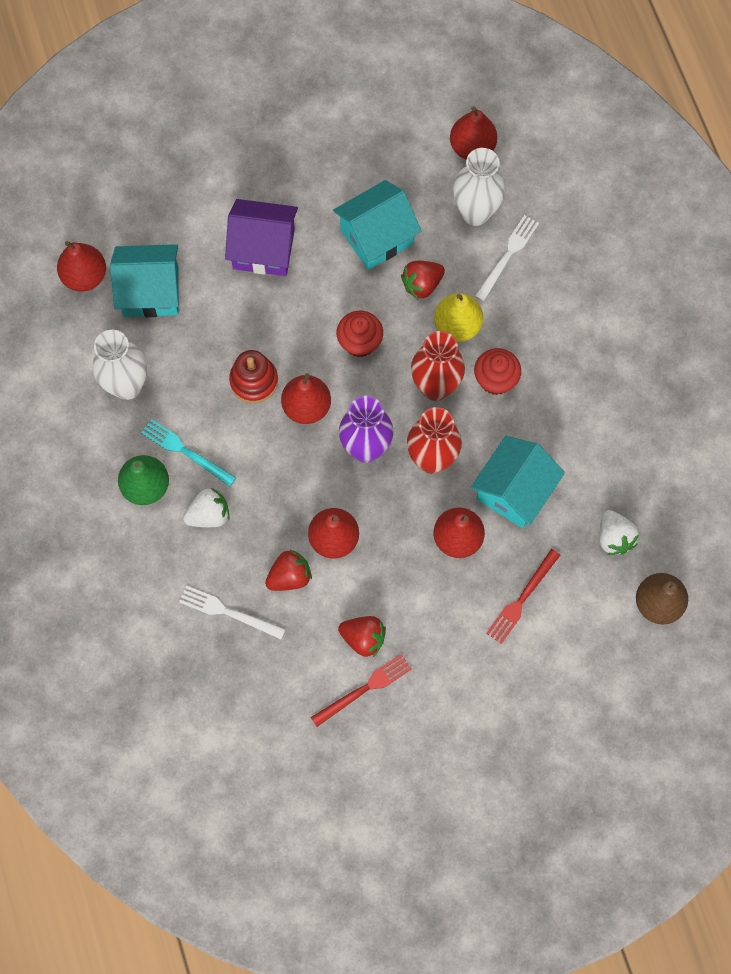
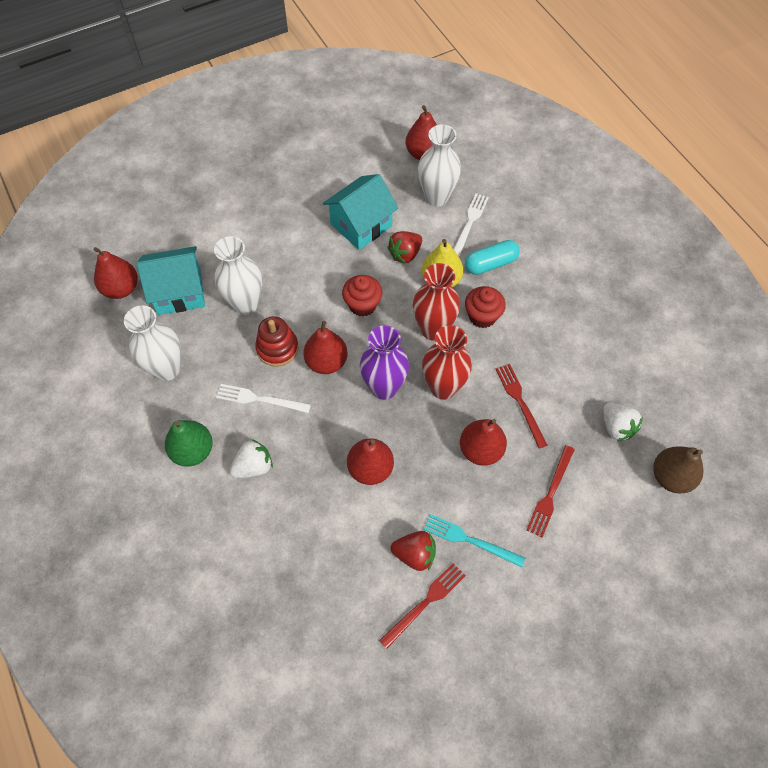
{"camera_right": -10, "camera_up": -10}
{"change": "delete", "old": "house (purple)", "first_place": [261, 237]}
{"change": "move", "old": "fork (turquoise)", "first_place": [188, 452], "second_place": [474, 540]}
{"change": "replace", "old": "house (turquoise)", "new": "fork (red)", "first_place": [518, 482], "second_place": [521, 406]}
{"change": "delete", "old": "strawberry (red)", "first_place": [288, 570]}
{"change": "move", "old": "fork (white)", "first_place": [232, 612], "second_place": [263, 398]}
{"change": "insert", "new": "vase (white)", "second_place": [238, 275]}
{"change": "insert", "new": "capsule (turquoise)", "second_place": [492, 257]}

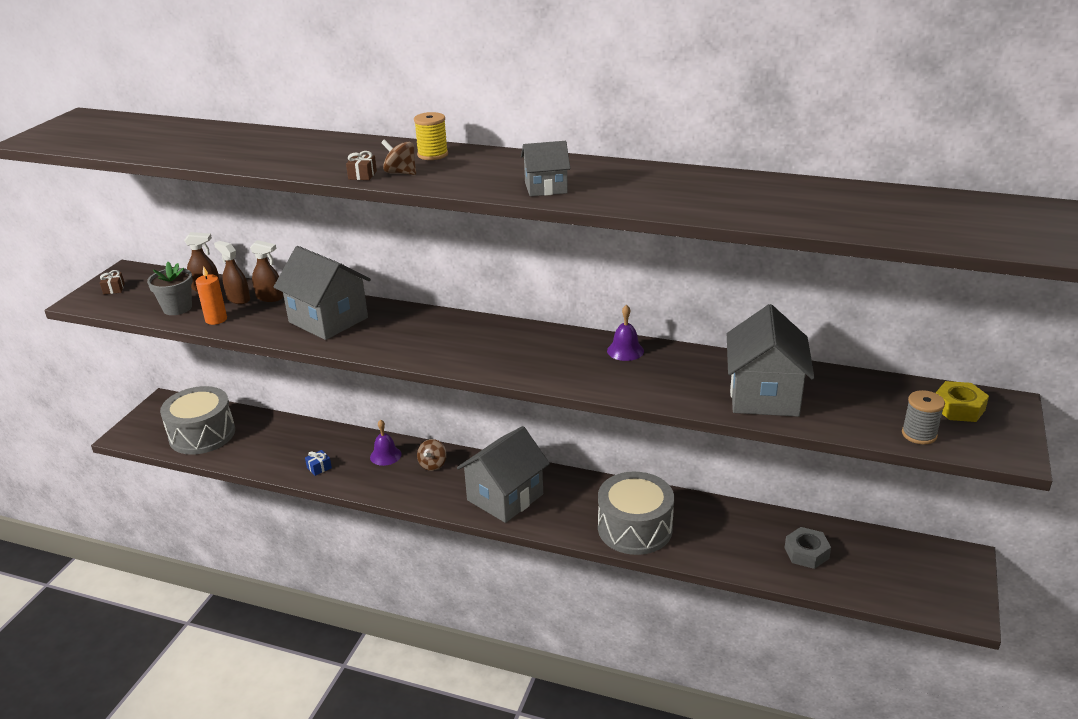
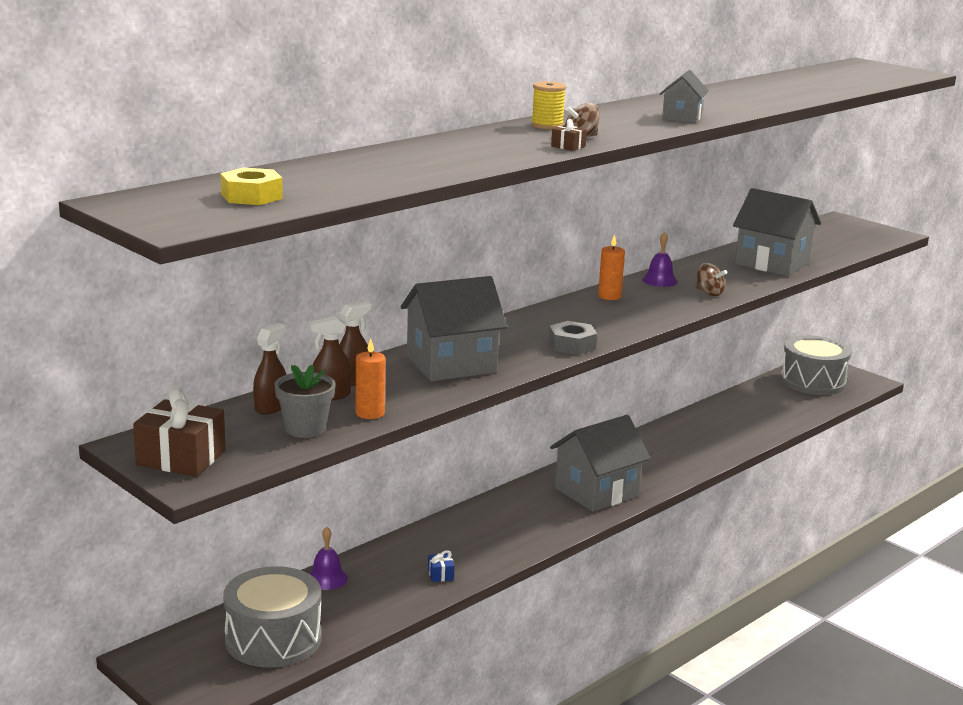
{"camera_right": -65, "camera_up": -10}
{"change": "resize", "old": "gift (brown)", "first_place": [112, 282], "second_place": [179, 432], "factor": 2.25}
{"change": "move", "old": "nut (yellow)", "first_place": [962, 401], "second_place": [251, 186]}
{"change": "delete", "old": "spool (grey)", "first_place": [923, 417]}
{"change": "move", "old": "bell (purple)", "first_place": [385, 442], "second_place": [328, 558]}
{"change": "rotate", "old": "house (grey)", "first_place": [503, 474], "second_place": [600, 463], "degrees": 75}
{"change": "move", "old": "spinning top (brown)", "first_place": [432, 455], "second_place": [711, 279]}
{"change": "move", "old": "drum (grey)", "first_place": [636, 513], "second_place": [815, 365]}
{"change": "move", "old": "nut (grey)", "first_place": [807, 548], "second_place": [573, 338]}
{"change": "insert", "new": "candle (orange)", "second_place": [611, 267]}

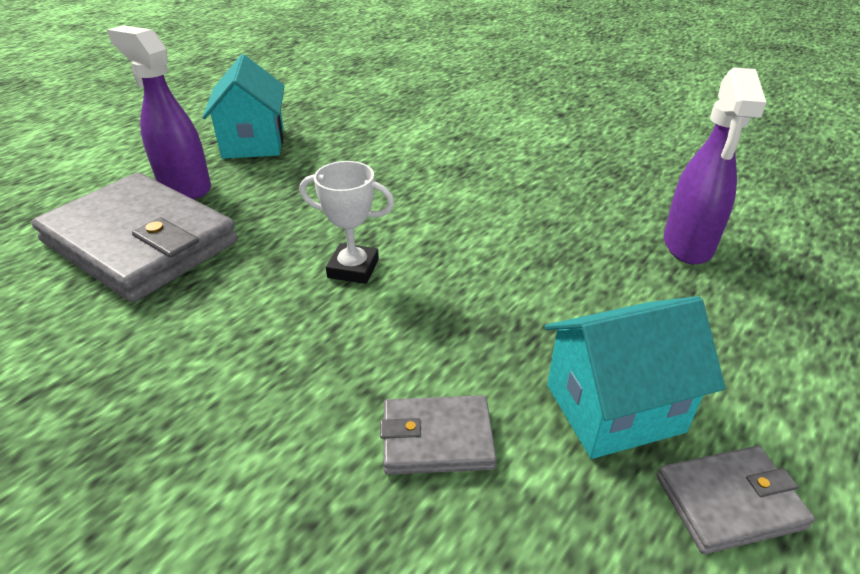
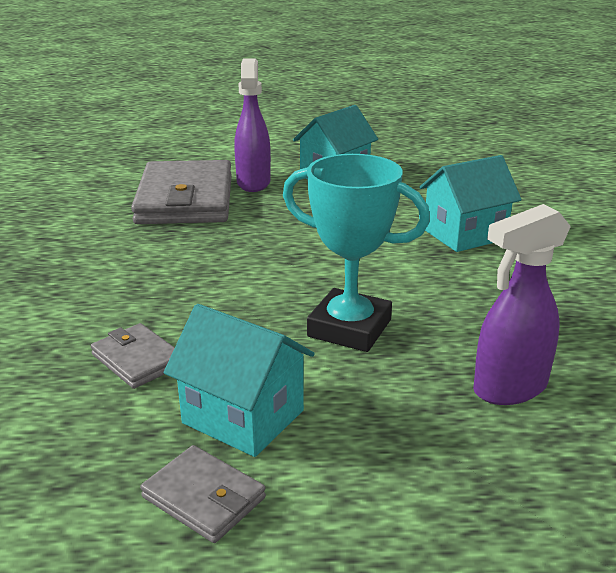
{"camera_right": 50, "camera_up": -10}
{"change": "delete", "old": "trophy (white)", "first_place": [346, 222]}
{"change": "insert", "new": "trophy (turquoise)", "second_place": [356, 253]}
{"change": "insert", "new": "house (turquoise)", "second_place": [470, 203]}

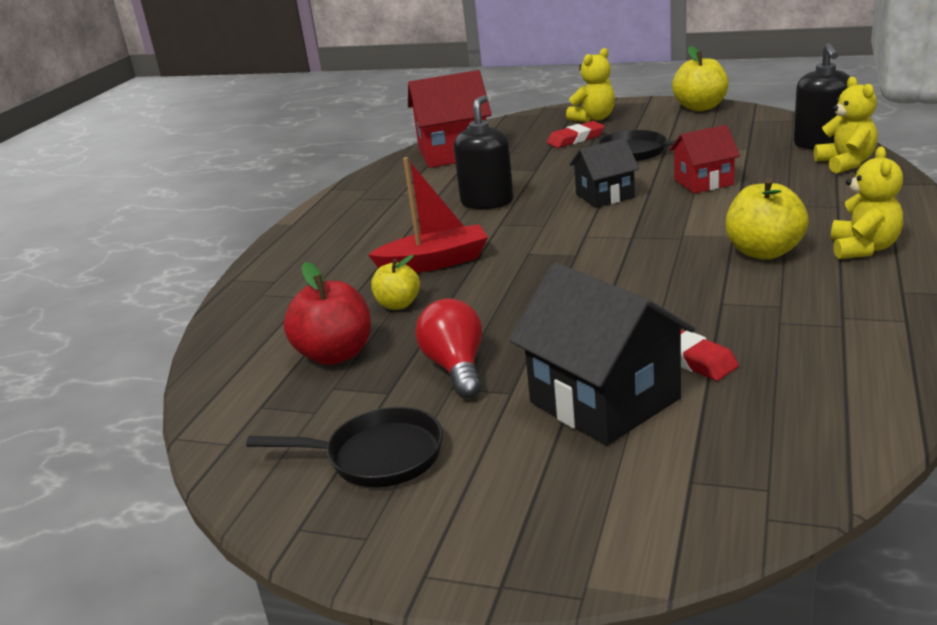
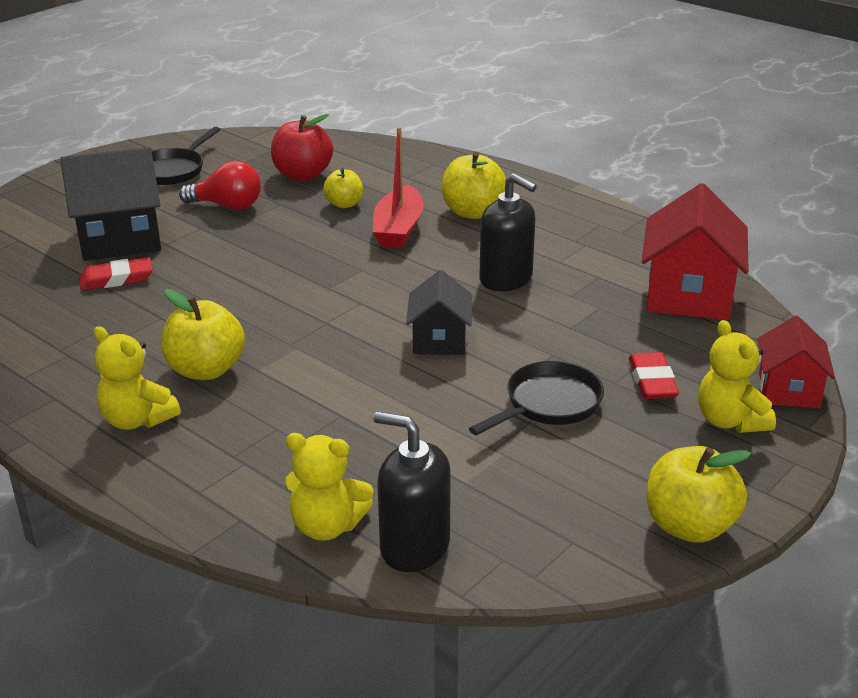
{"camera_right": 110, "camera_up": 5}
{"change": "move", "old": "house (red)", "first_place": [704, 159], "second_place": [796, 362]}
{"change": "insert", "new": "apple (yellow)", "second_place": [474, 185]}

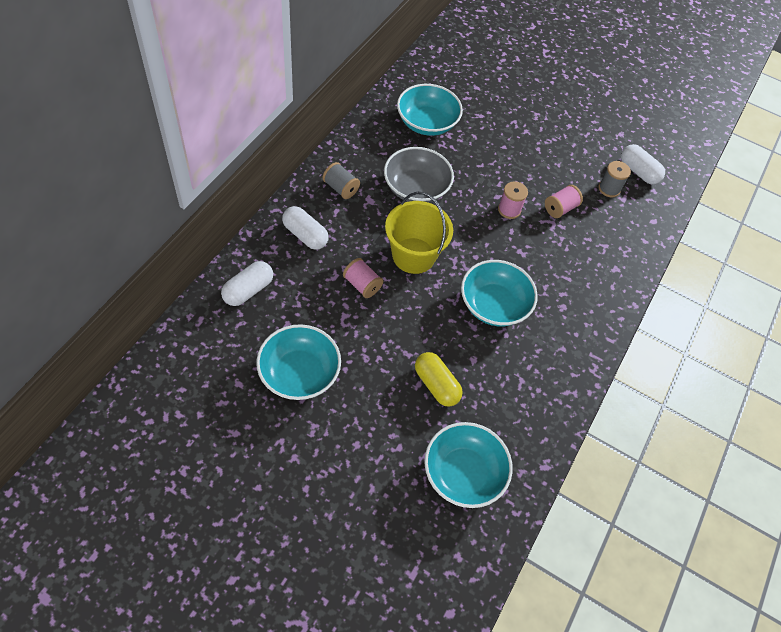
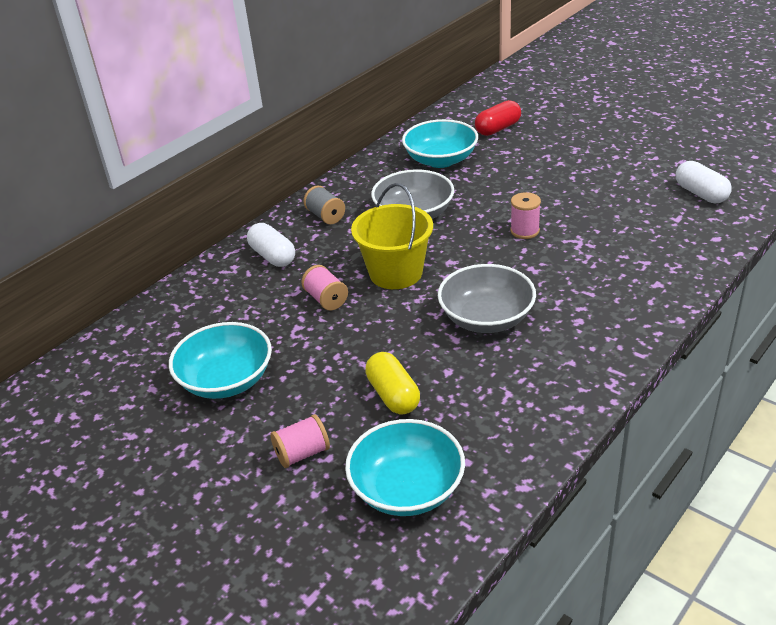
{"camera_right": 20, "camera_up": -20}
{"change": "delete", "old": "spool (grey)", "first_place": [614, 179]}
{"change": "move", "old": "spool (pink)", "first_place": [564, 201], "second_place": [300, 441]}
{"change": "recolor", "old": "bowl (turquoise)", "new": "bowl (grey)", "first_place": [499, 293], "second_place": [487, 298]}
{"change": "delete", "old": "capsule (white)", "first_place": [247, 283]}
{"change": "insert", "new": "capsule (red)", "second_place": [498, 118]}

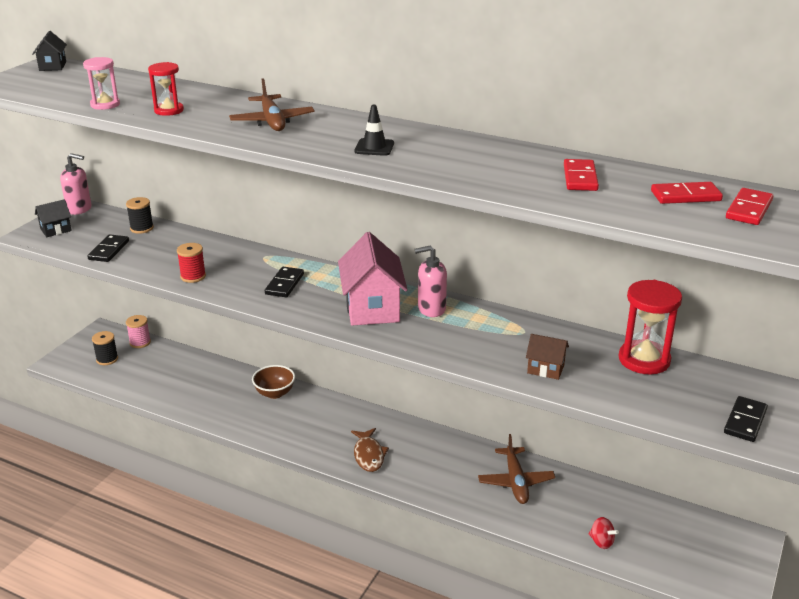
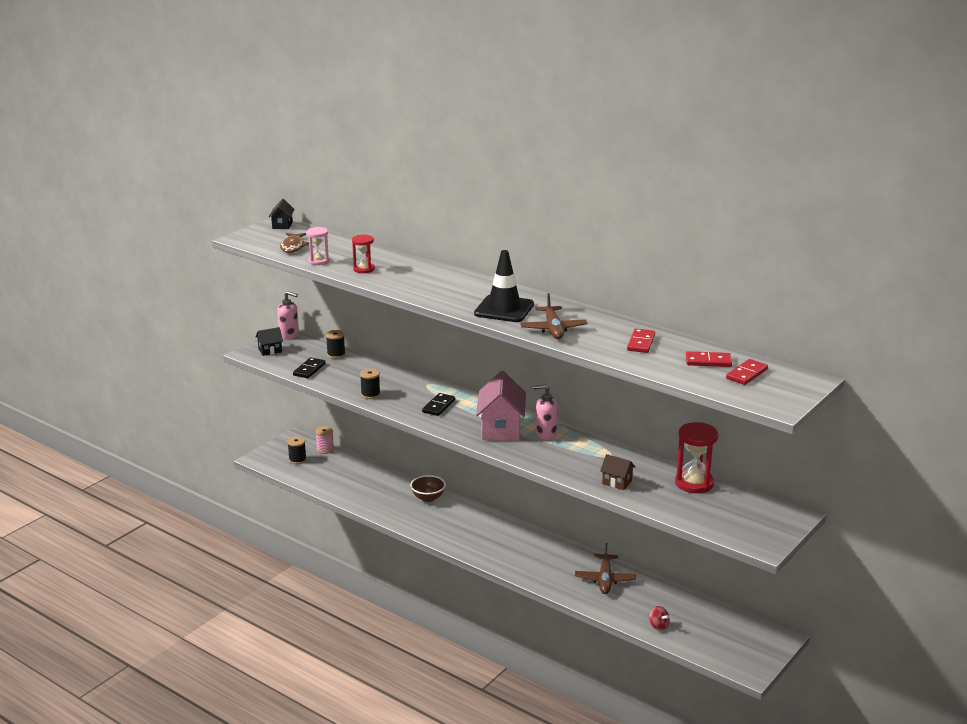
{"camera_right": 10, "camera_up": -5}
{"change": "move", "old": "plane (brown)", "first_place": [272, 104], "second_place": [554, 316]}
{"change": "resize", "old": "traffic cone (black)", "first_place": [374, 130], "second_place": [504, 286], "factor": 1.95}
{"change": "recolor", "old": "spool (red)", "new": "spool (black)", "first_place": [191, 263], "second_place": [370, 383]}
{"change": "delete", "old": "domino (black)", "first_place": [746, 419]}
{"change": "move", "old": "fish (brown)", "first_place": [370, 450], "second_place": [294, 243]}

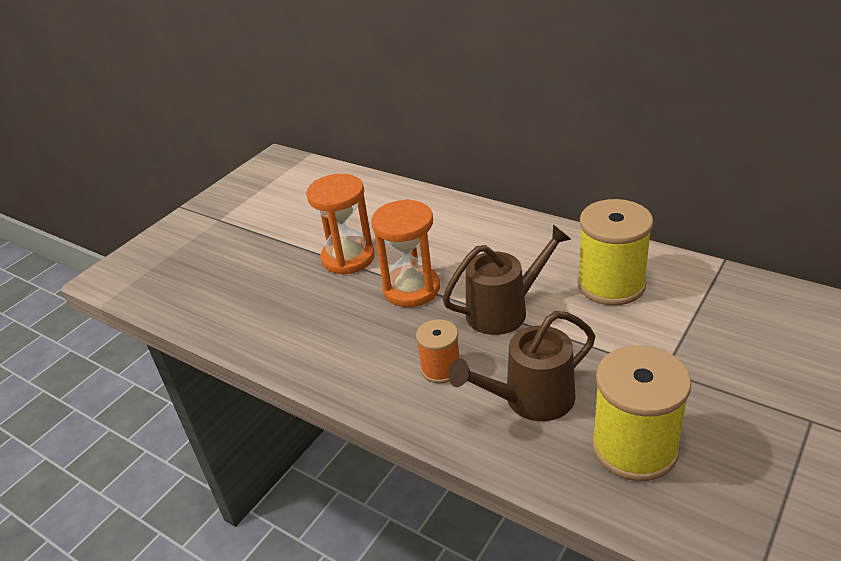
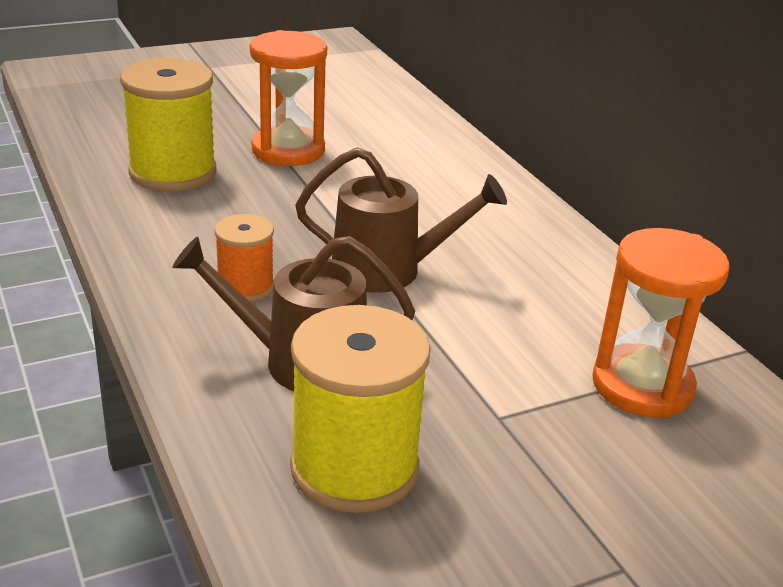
{"camera_right": 25, "camera_up": -5}
{"change": "move", "old": "hourglass (orange)", "first_place": [405, 253], "second_place": [661, 322]}
{"change": "move", "old": "spool (yellow)", "first_place": [615, 252], "second_place": [168, 124]}

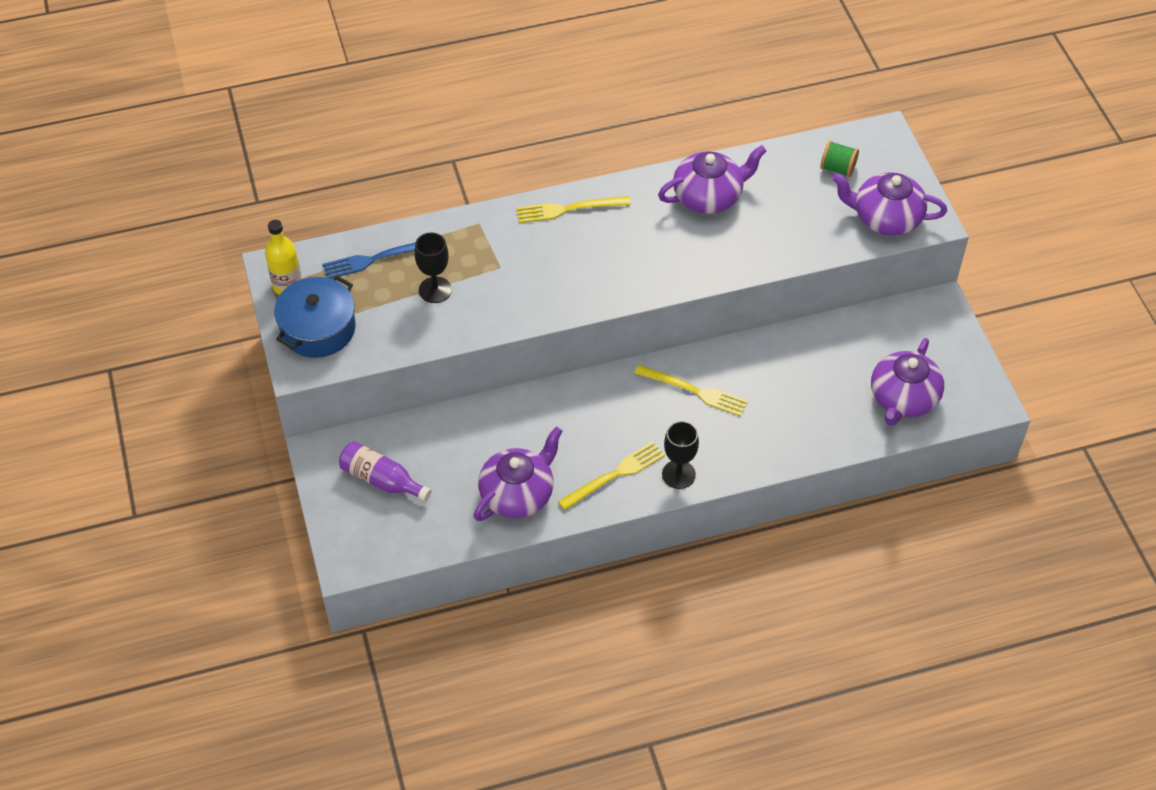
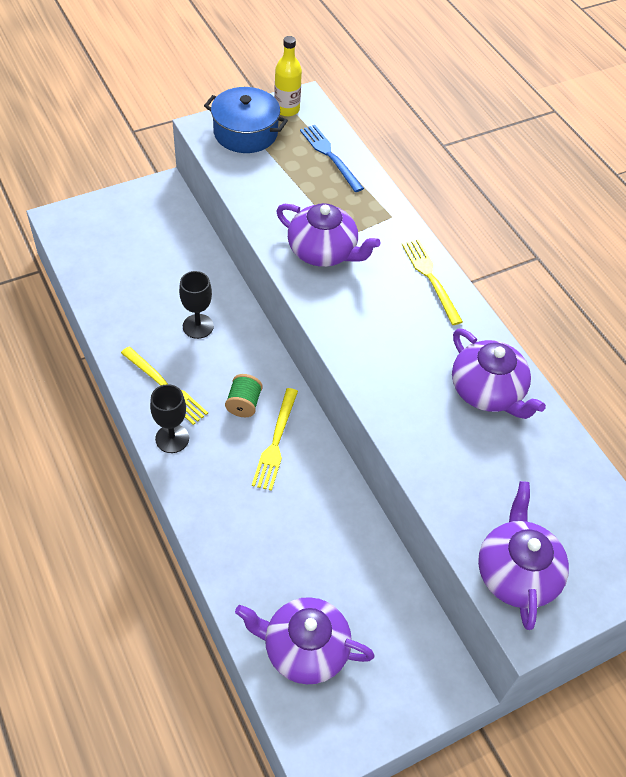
{"camera_right": 75, "camera_up": 0}
{"change": "move", "old": "spool (green)", "first_place": [839, 159], "second_place": [243, 395]}
{"change": "move", "old": "goblet (black)", "first_place": [433, 268], "second_place": [196, 305]}
{"change": "move", "old": "teapot (purple)", "first_place": [518, 474], "second_place": [328, 235]}
{"change": "delete", "old": "bottle (purple)", "first_place": [385, 471]}

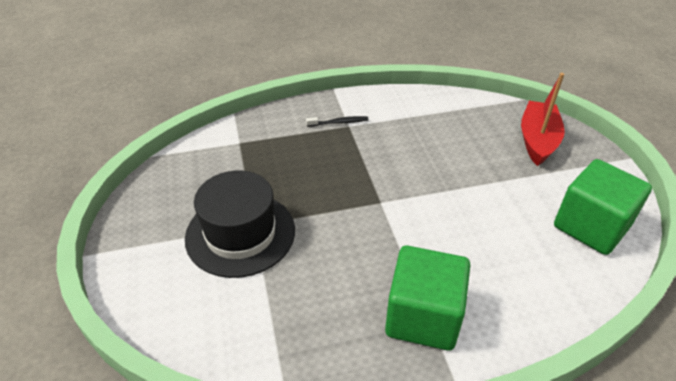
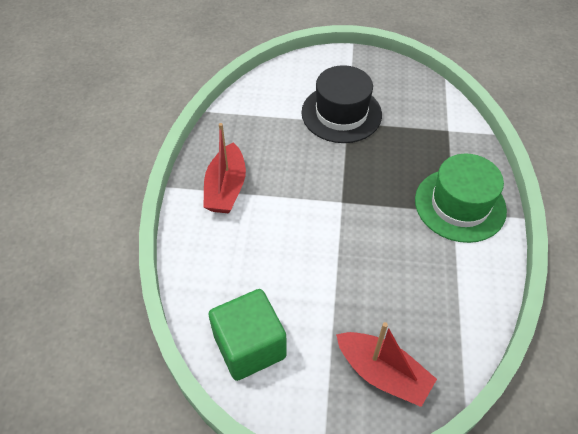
{"camera_right": 110, "camera_up": 10}
{"change": "replace", "old": "toothbrush (black)", "new": "hat (green)", "first_place": [337, 121], "second_place": [461, 198]}
{"change": "replace", "old": "cube (green)", "new": "boat (red)", "first_place": [427, 298], "second_place": [224, 168]}

